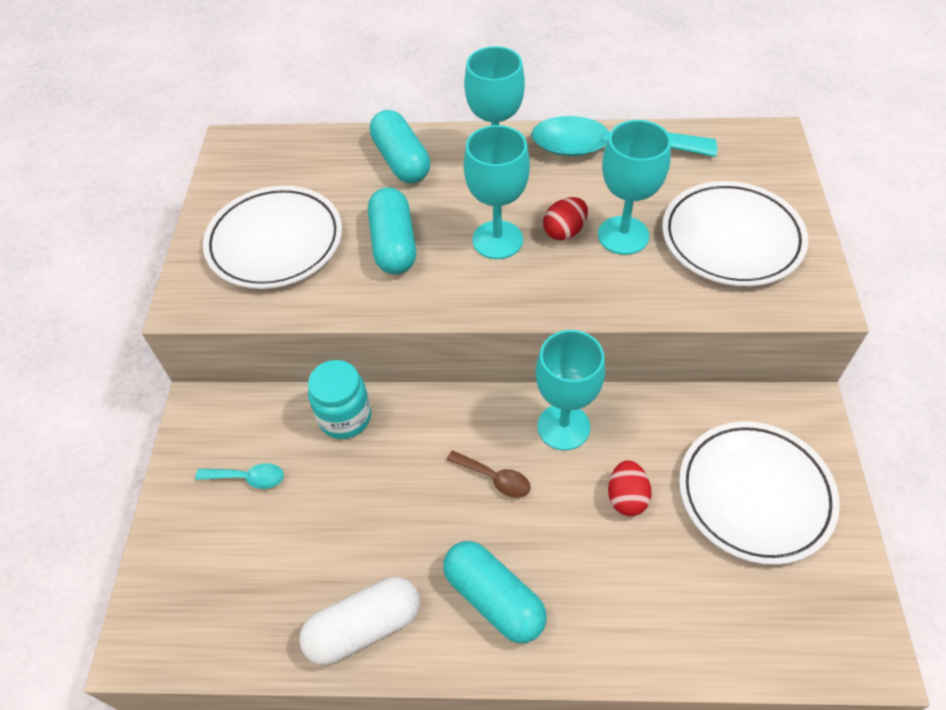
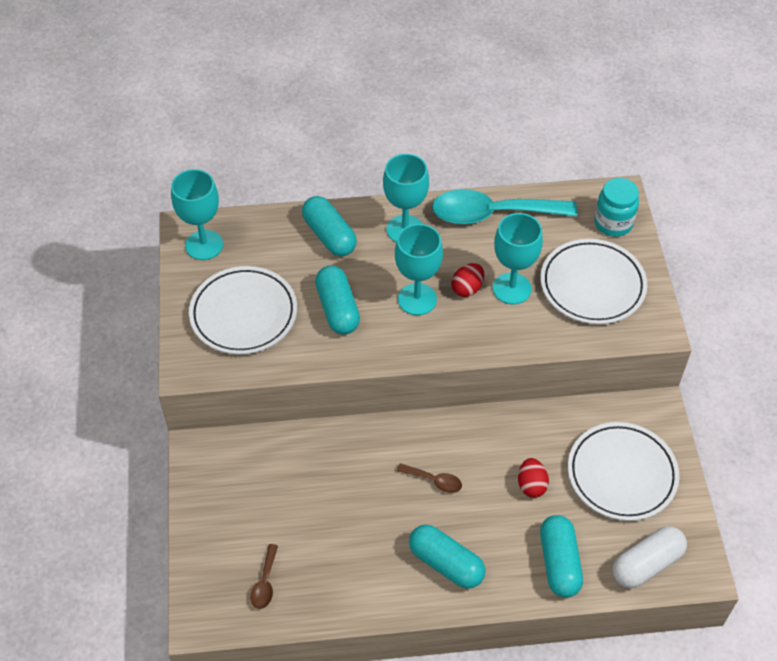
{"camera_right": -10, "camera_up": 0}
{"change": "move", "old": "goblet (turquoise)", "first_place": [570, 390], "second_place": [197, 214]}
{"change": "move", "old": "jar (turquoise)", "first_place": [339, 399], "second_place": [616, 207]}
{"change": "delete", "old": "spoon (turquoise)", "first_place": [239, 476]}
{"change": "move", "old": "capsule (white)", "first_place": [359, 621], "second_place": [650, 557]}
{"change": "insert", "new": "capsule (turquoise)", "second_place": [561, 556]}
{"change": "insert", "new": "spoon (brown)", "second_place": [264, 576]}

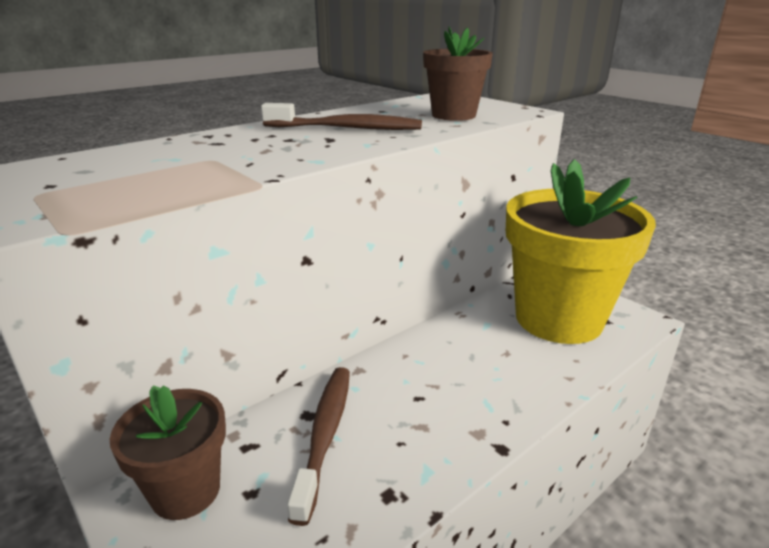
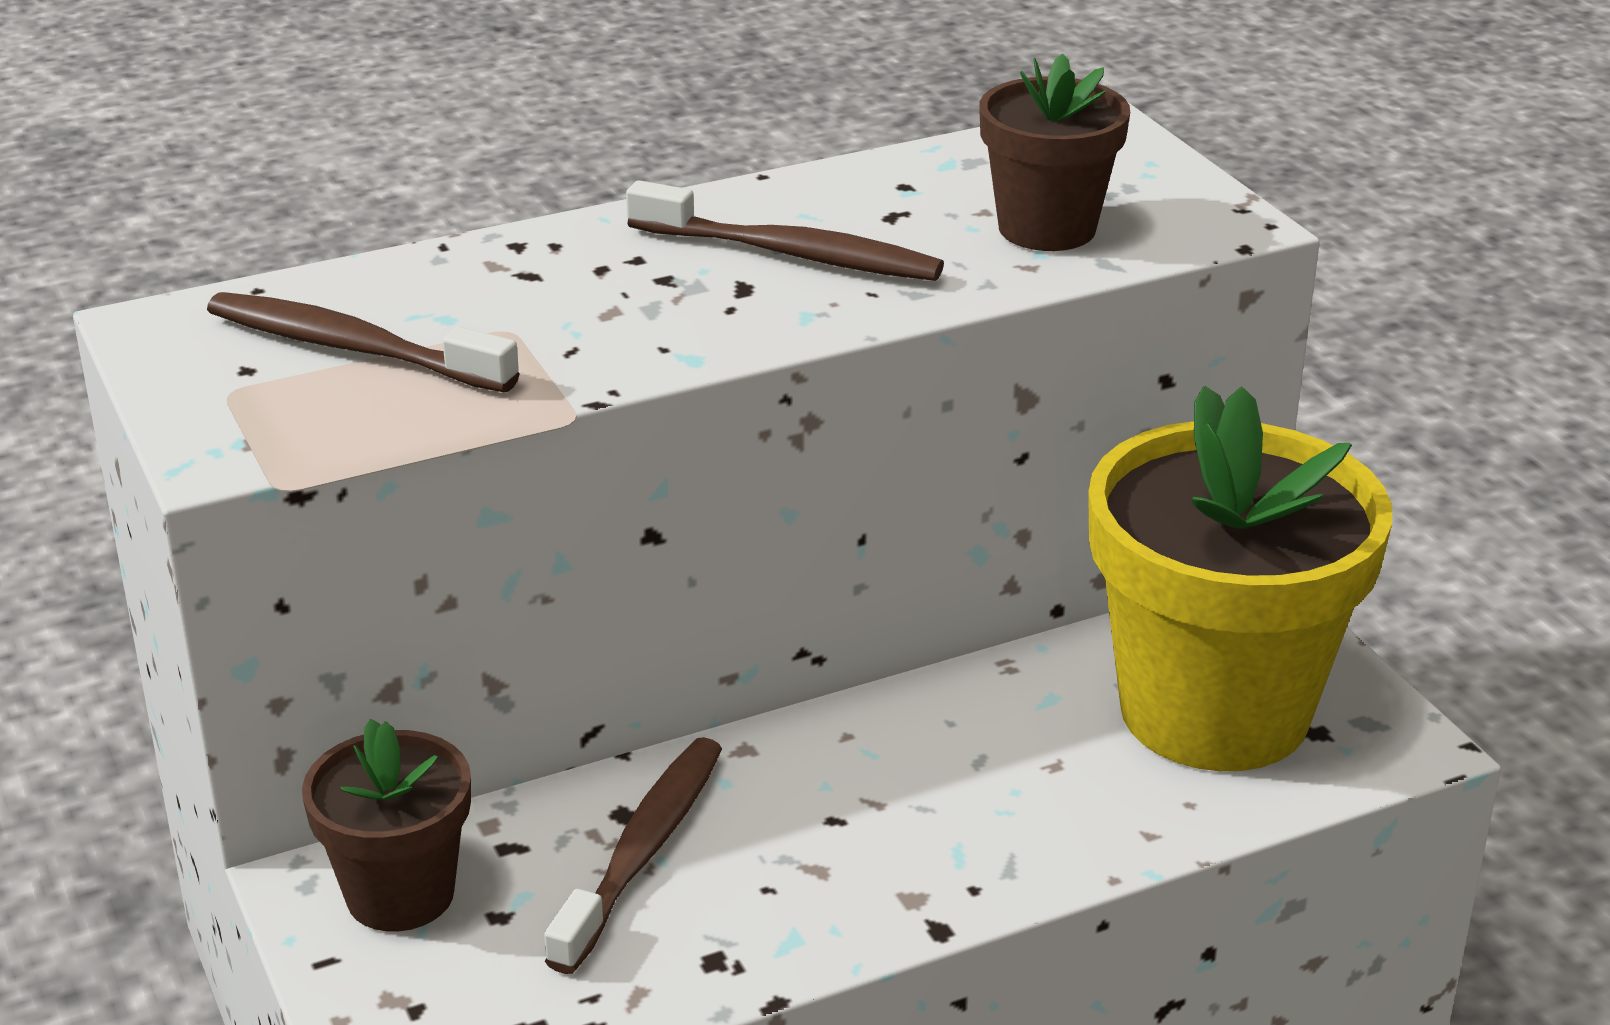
{"camera_right": 15, "camera_up": 5}
{"change": "insert", "new": "toothbrush (brown)", "second_place": [363, 342]}

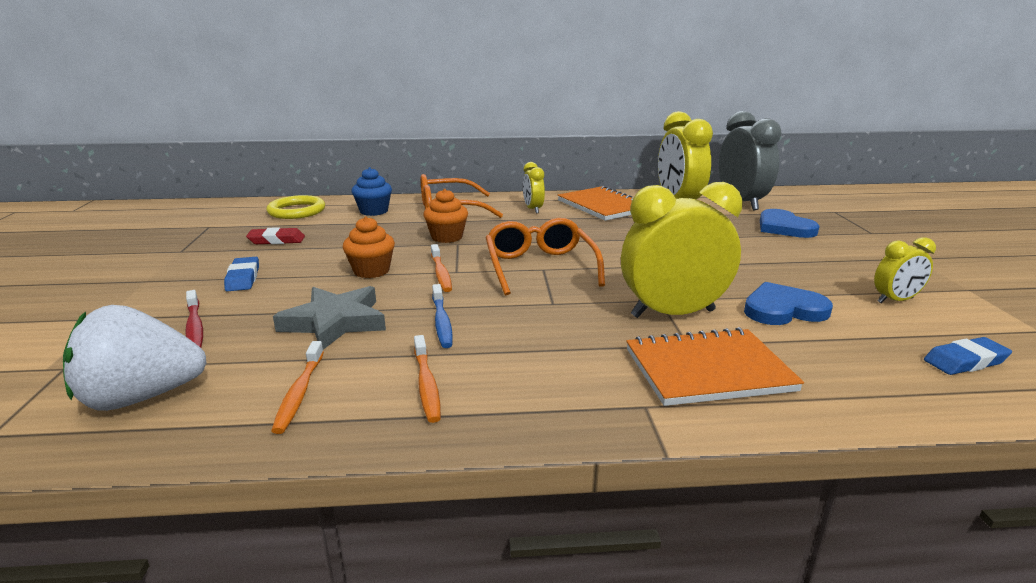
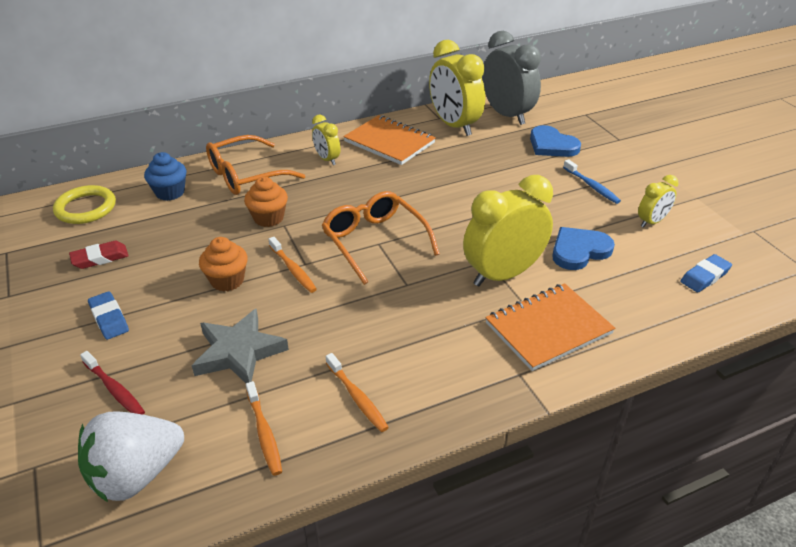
{"camera_right": -20, "camera_up": 15}
{"change": "move", "old": "toothbrush (blue)", "first_place": [442, 316], "second_place": [592, 181]}

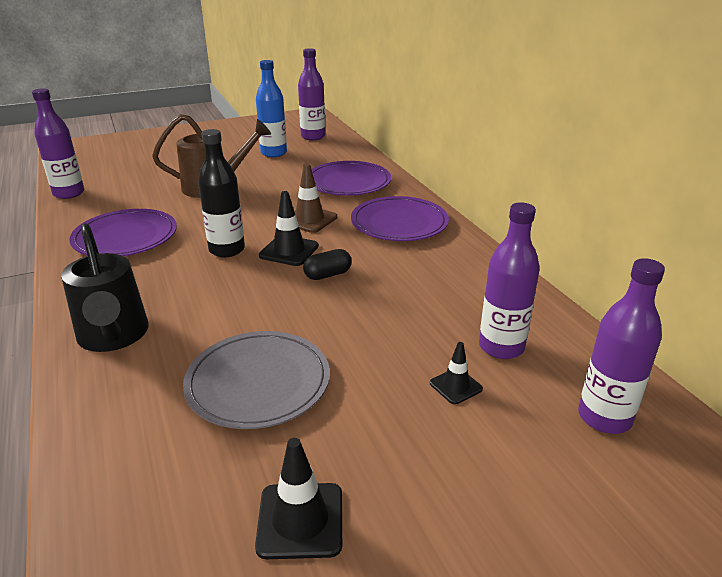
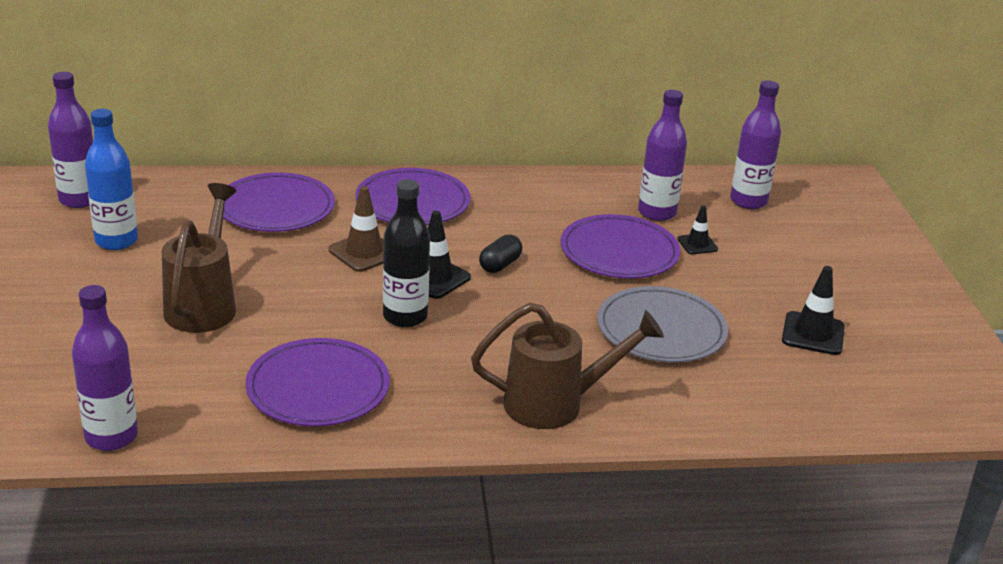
{"camera_right": -75, "camera_up": 0}
{"change": "recolor", "old": "watering can (black)", "new": "watering can (brown)", "first_place": [105, 287], "second_place": [567, 366]}
{"change": "rotate", "old": "capsule (black)", "first_place": [327, 264], "second_place": [500, 253], "degrees": 45}
{"change": "insert", "new": "plate (purple)", "second_place": [620, 246]}

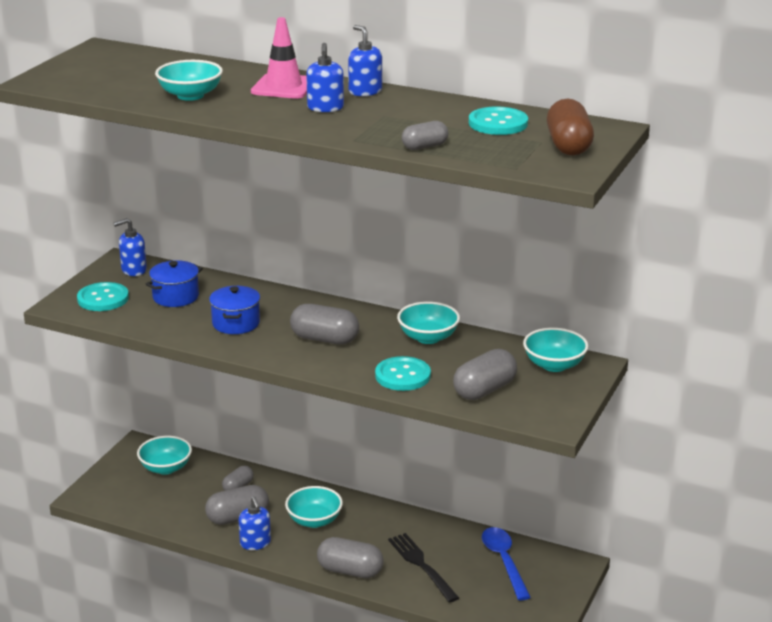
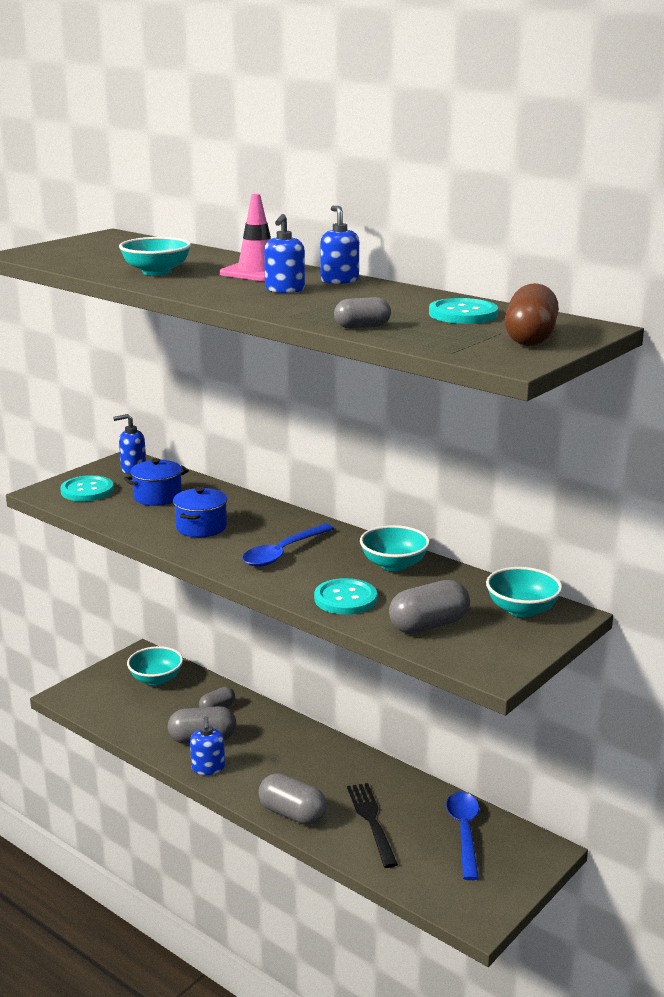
{"camera_right": 15, "camera_up": -5}
{"change": "replace", "old": "capsule (grey)", "new": "spoon (blue)", "first_place": [324, 324], "second_place": [288, 545]}
{"change": "delete", "old": "bowl (turquoise)", "first_place": [314, 507]}

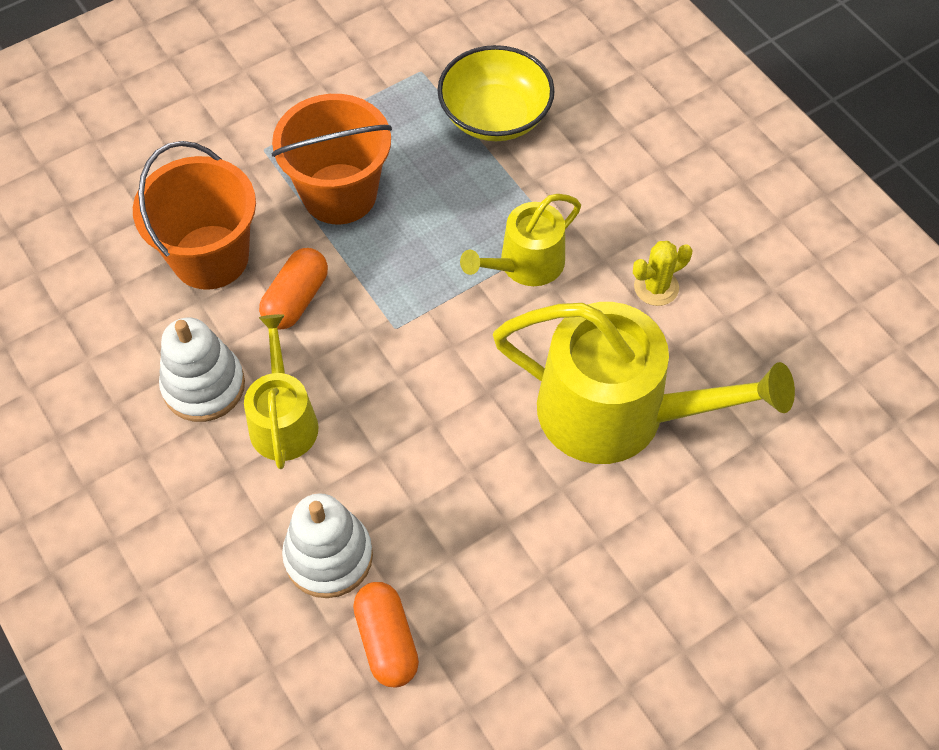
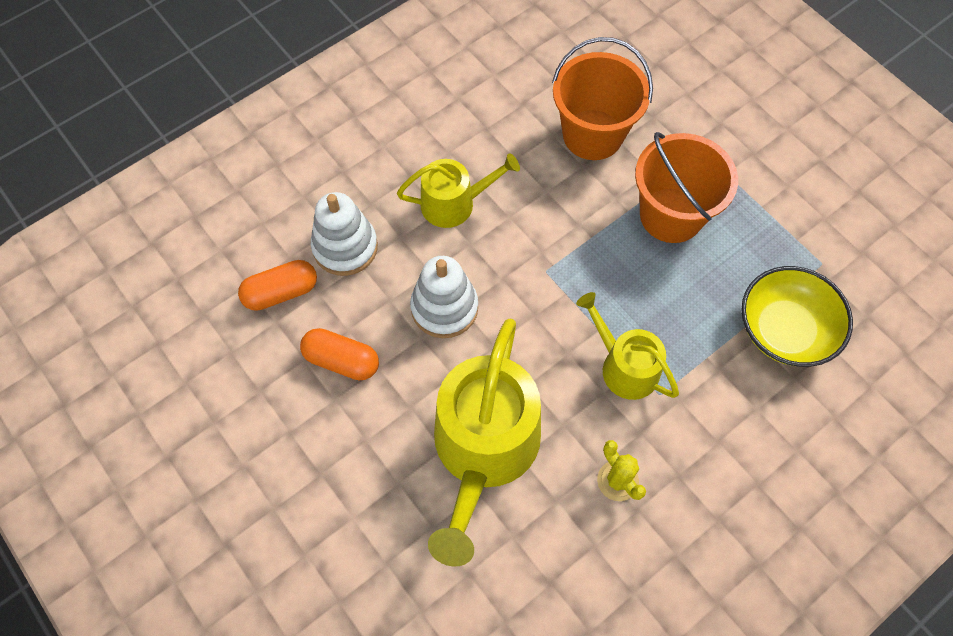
{"camera_right": 85, "camera_up": 5}
{"change": "move", "old": "capsule (orange)", "first_place": [293, 289], "second_place": [339, 354]}
{"change": "move", "old": "stacking toy (white)", "first_place": [202, 370], "second_place": [444, 297]}

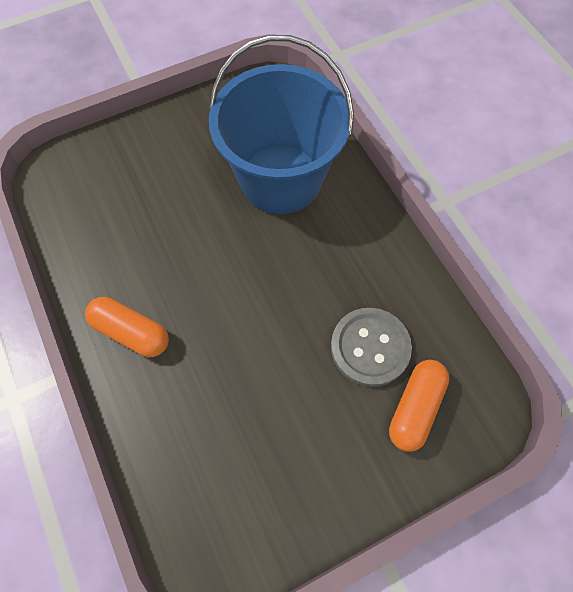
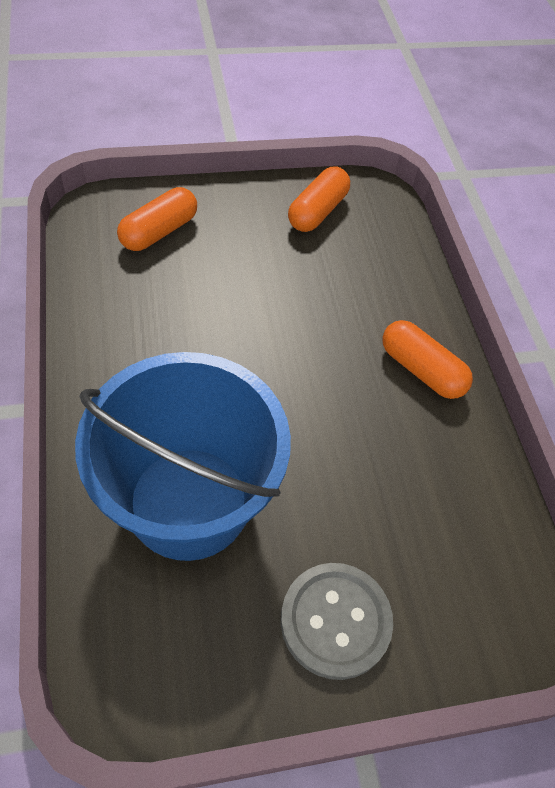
{"camera_right": -170, "camera_up": -10}
{"change": "move", "old": "button (grey)", "first_place": [371, 347], "second_place": [336, 621]}
{"change": "insert", "new": "capsule (orange)", "second_place": [319, 199]}

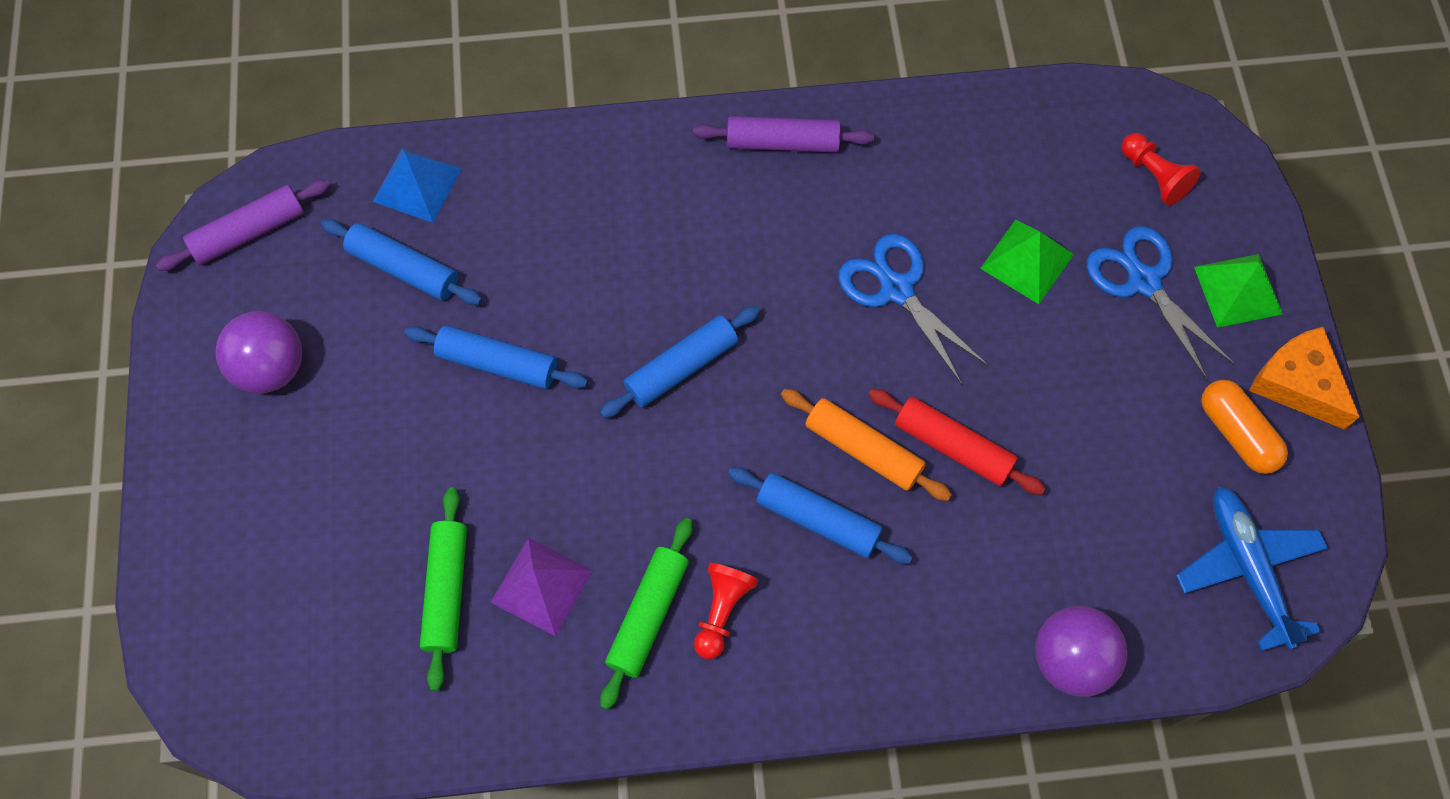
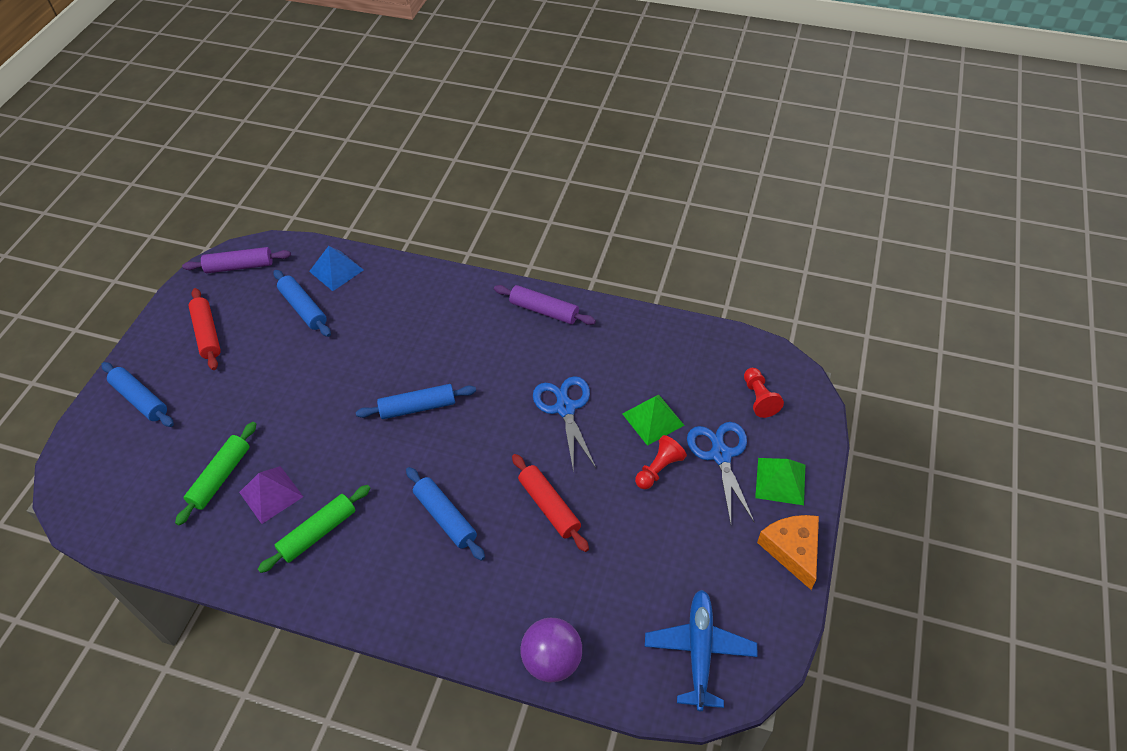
{"camera_right": 25, "camera_up": -15}
{"change": "replace", "old": "ball (purple)", "new": "rolling pin (red)", "first_place": [259, 352], "second_place": [205, 329]}
{"change": "move", "old": "rolling pin (blue)", "first_place": [496, 357], "second_place": [137, 394]}
{"change": "delete", "old": "capsule (orange)", "first_place": [1244, 427]}
{"change": "delete", "old": "rolling pin (orange)", "first_place": [866, 445]}
{"change": "move", "old": "pawn (red)", "first_place": [726, 611], "second_place": [661, 462]}

